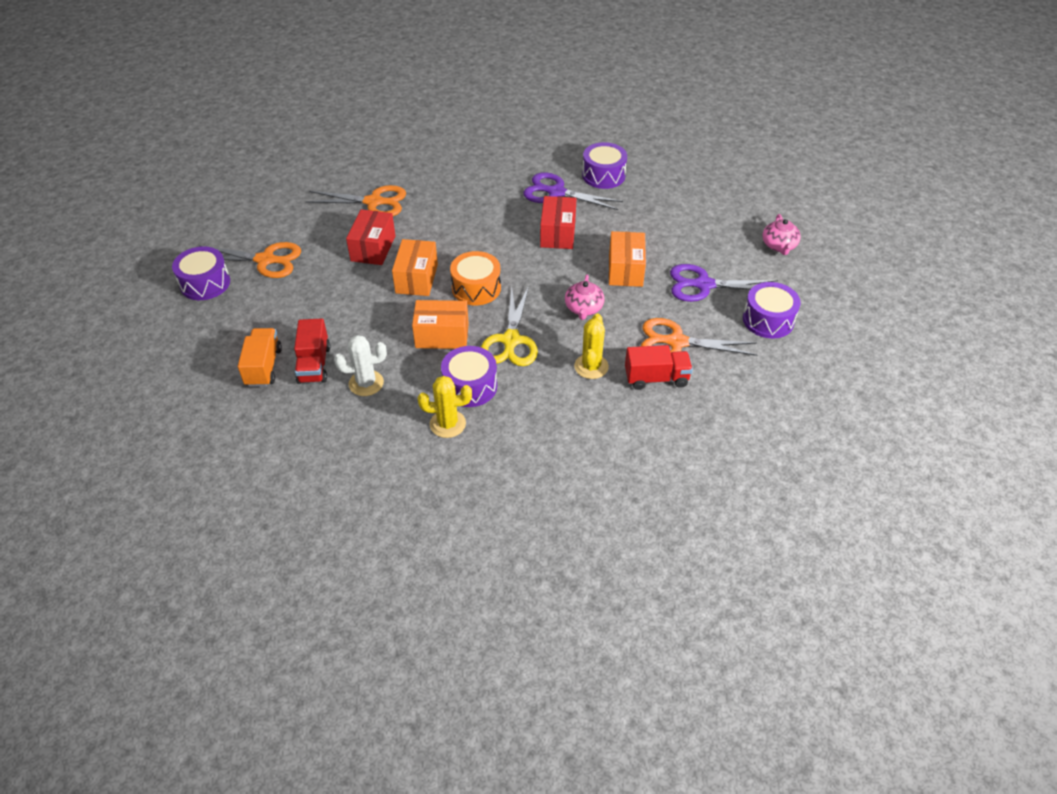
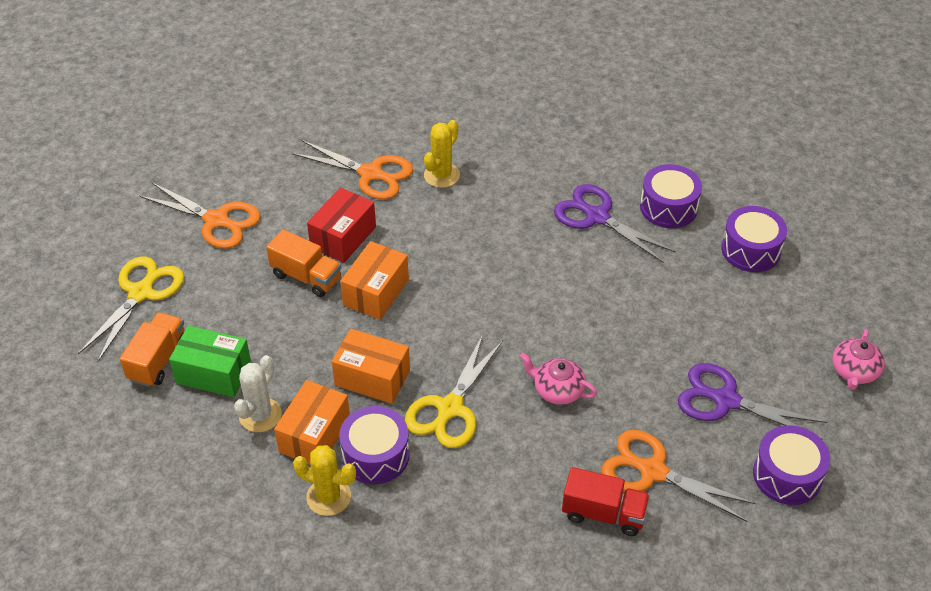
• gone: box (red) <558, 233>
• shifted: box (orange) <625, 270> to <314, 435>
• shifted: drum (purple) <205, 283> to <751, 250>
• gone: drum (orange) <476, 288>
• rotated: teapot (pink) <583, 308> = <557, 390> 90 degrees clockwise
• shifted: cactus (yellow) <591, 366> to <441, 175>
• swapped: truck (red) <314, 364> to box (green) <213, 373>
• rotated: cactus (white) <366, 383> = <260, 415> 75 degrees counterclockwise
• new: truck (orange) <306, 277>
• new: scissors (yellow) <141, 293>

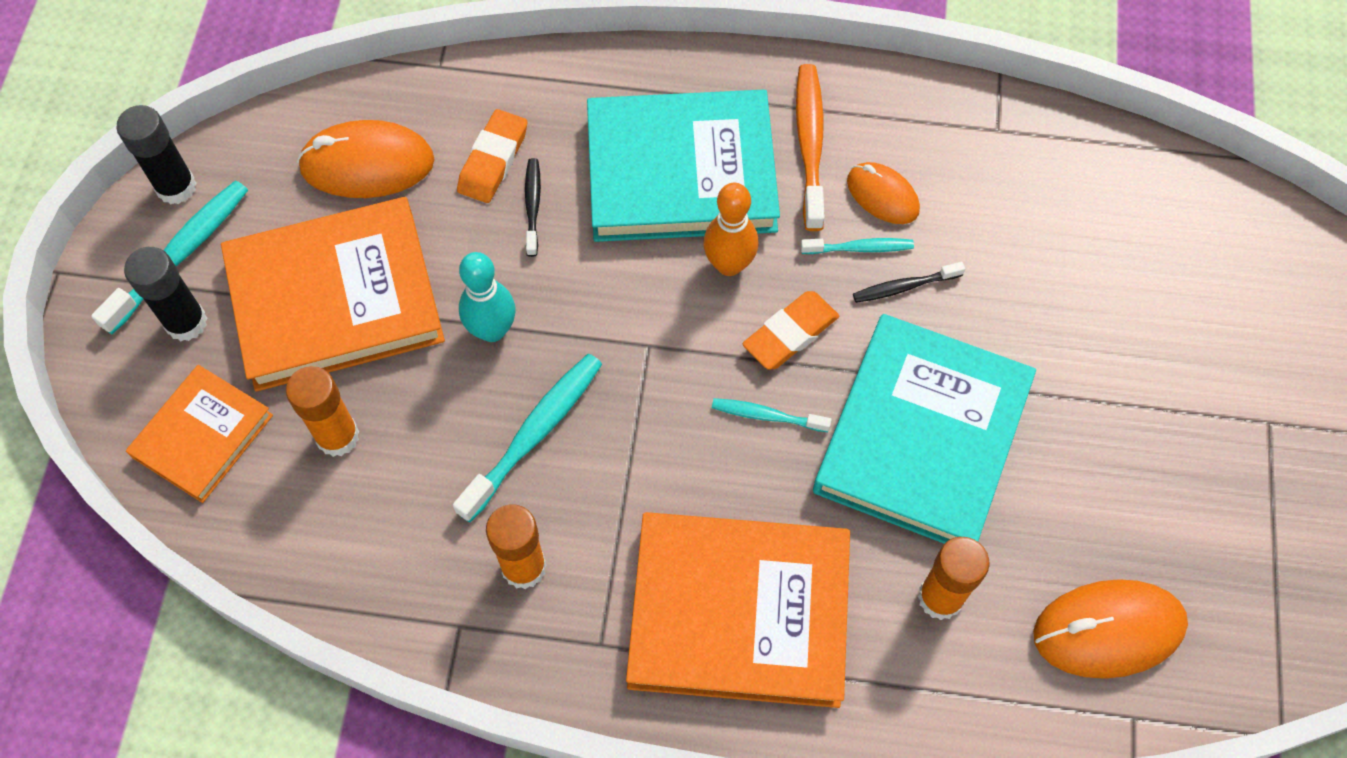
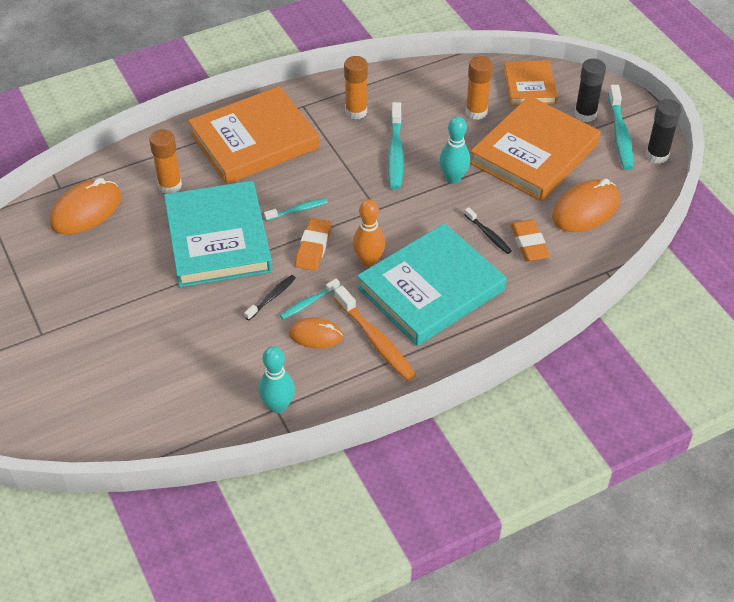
• new: bowling pin (turquoise) <278, 406>

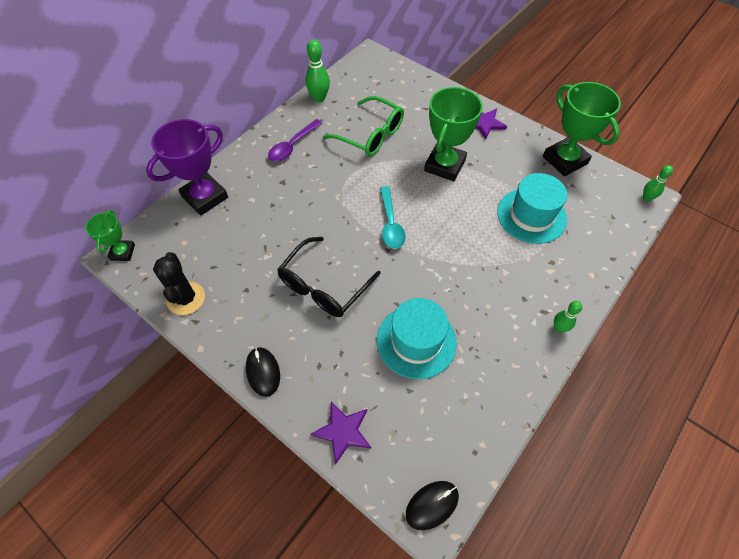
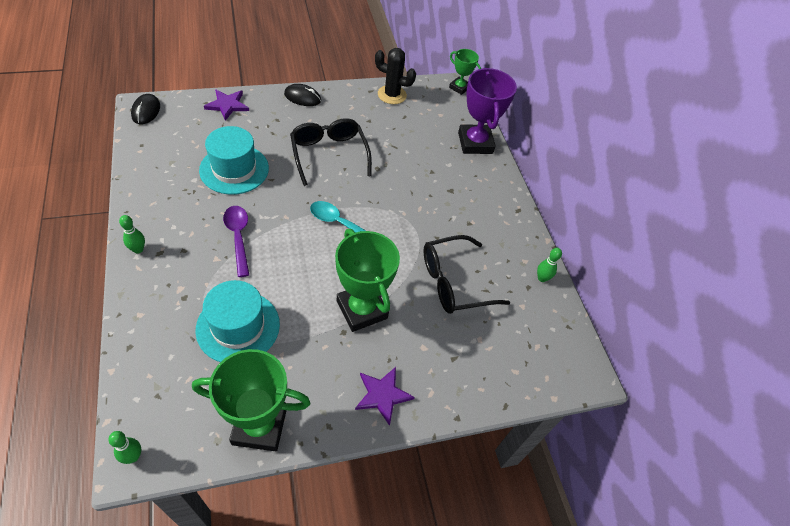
• scaled: bowling pin (green) <319, 98> = <542, 278> x0.63
• repainted: glasses (green) <371, 135> to glasses (black) <454, 282>
• shifted: spoon (purple) <292, 146> to <238, 237>

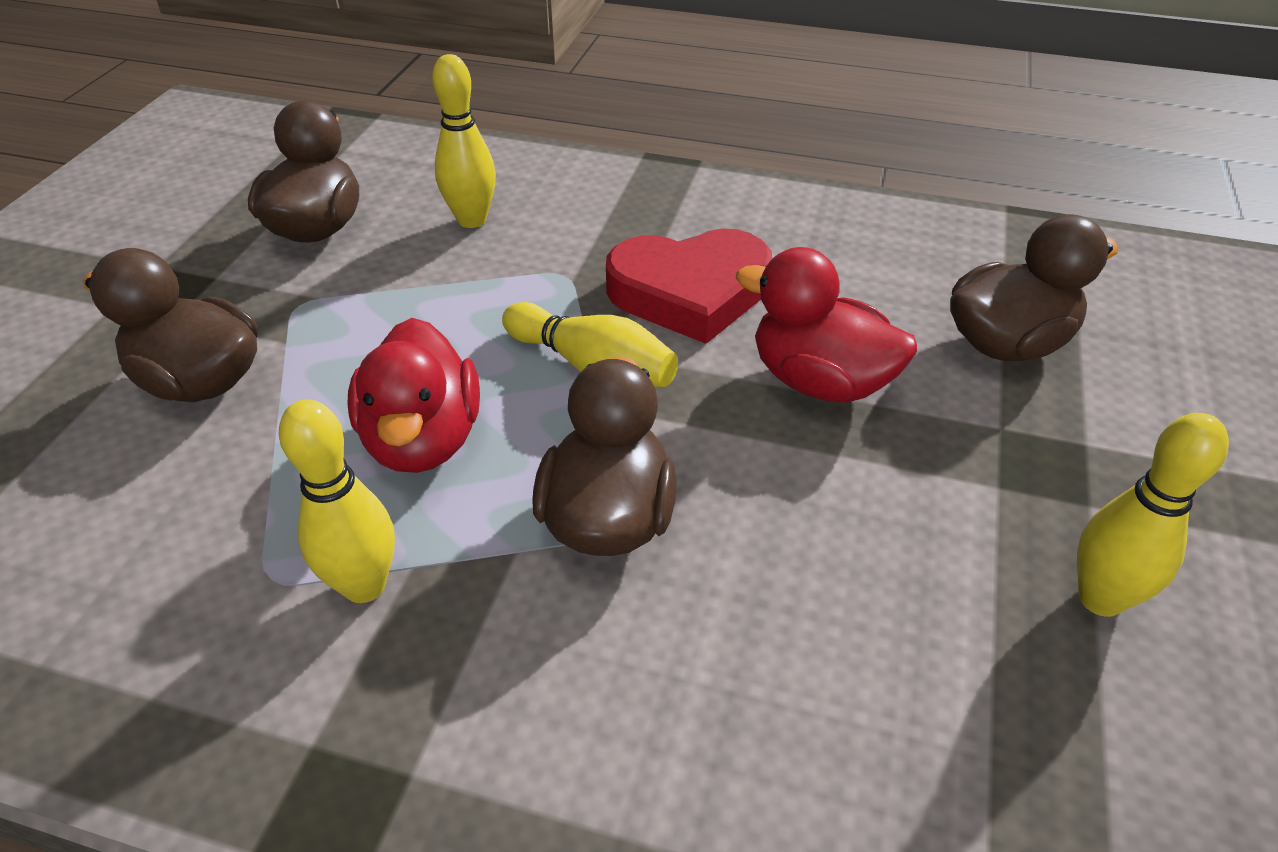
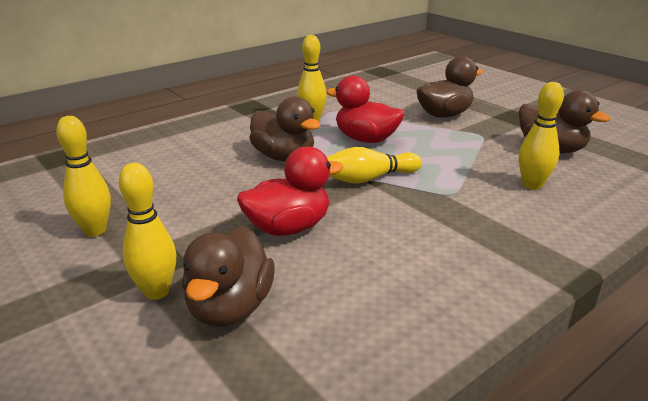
• gone: heart (red) <690, 292>
• new: bowling pin (yellow) <156, 292>

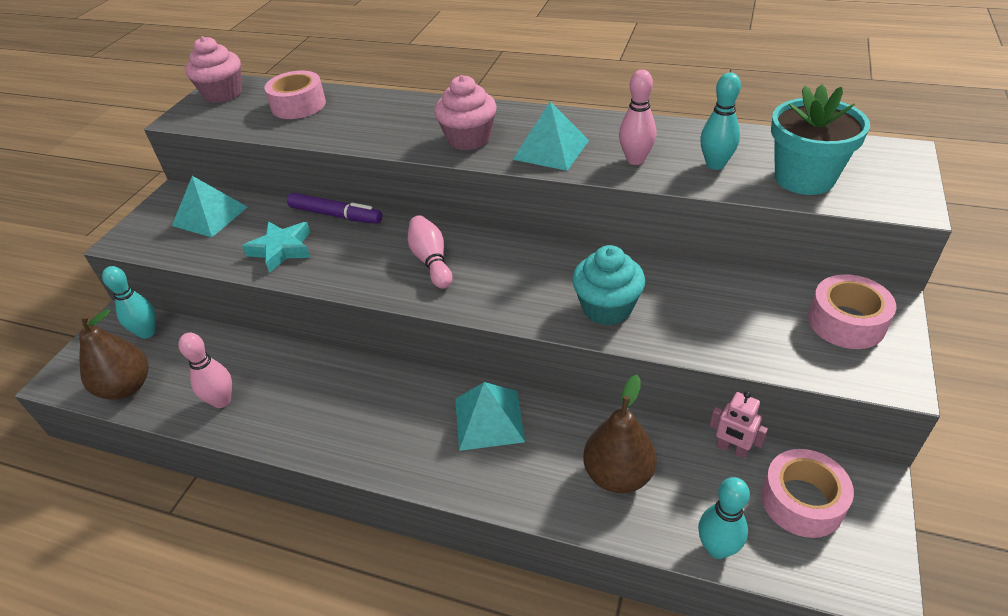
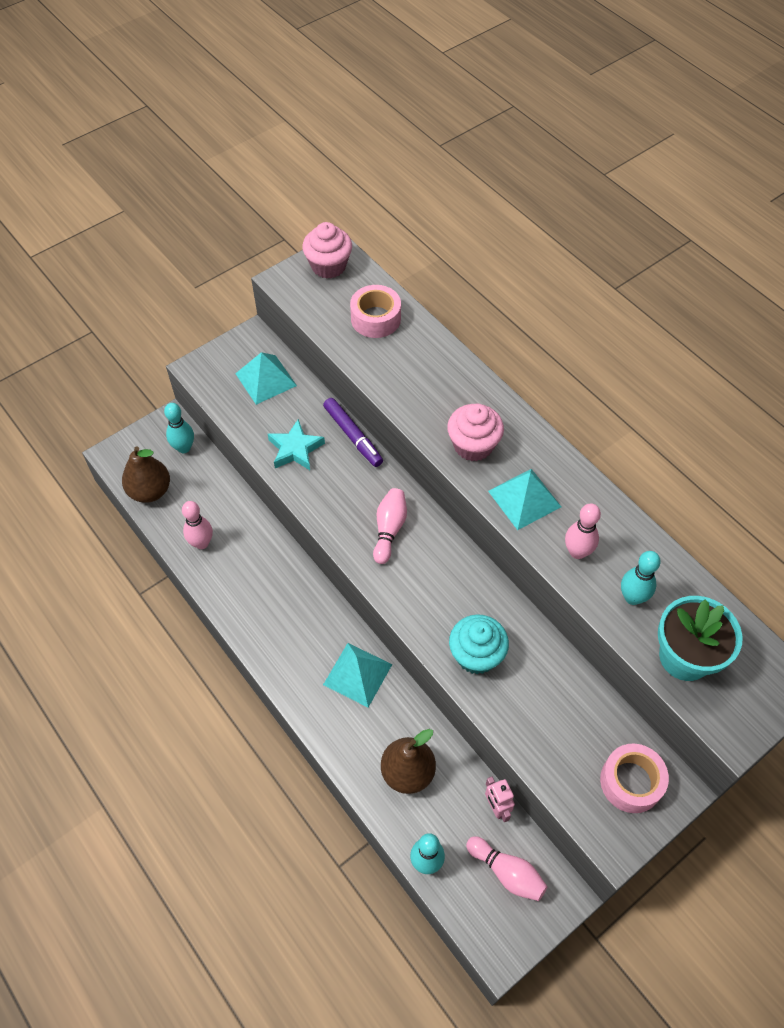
• swapped: tape (pink) <802, 501> to bowling pin (pink) <507, 872>

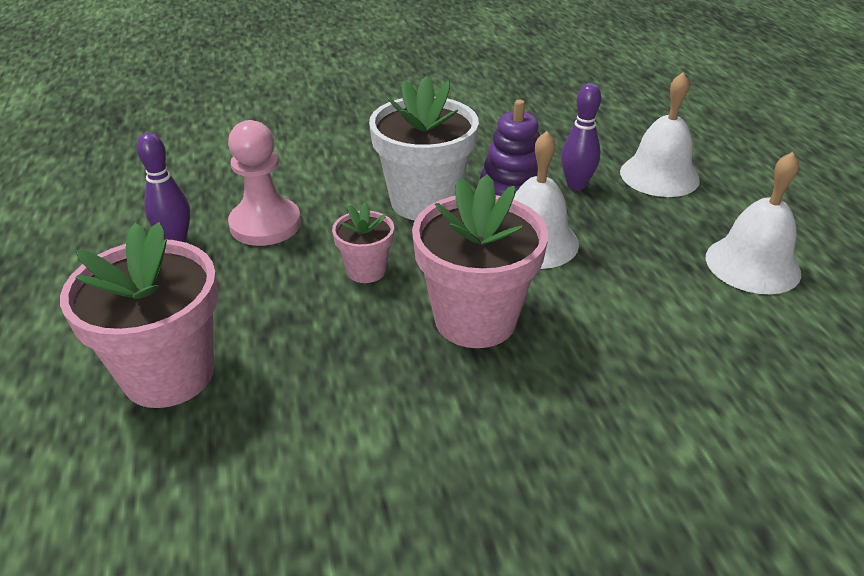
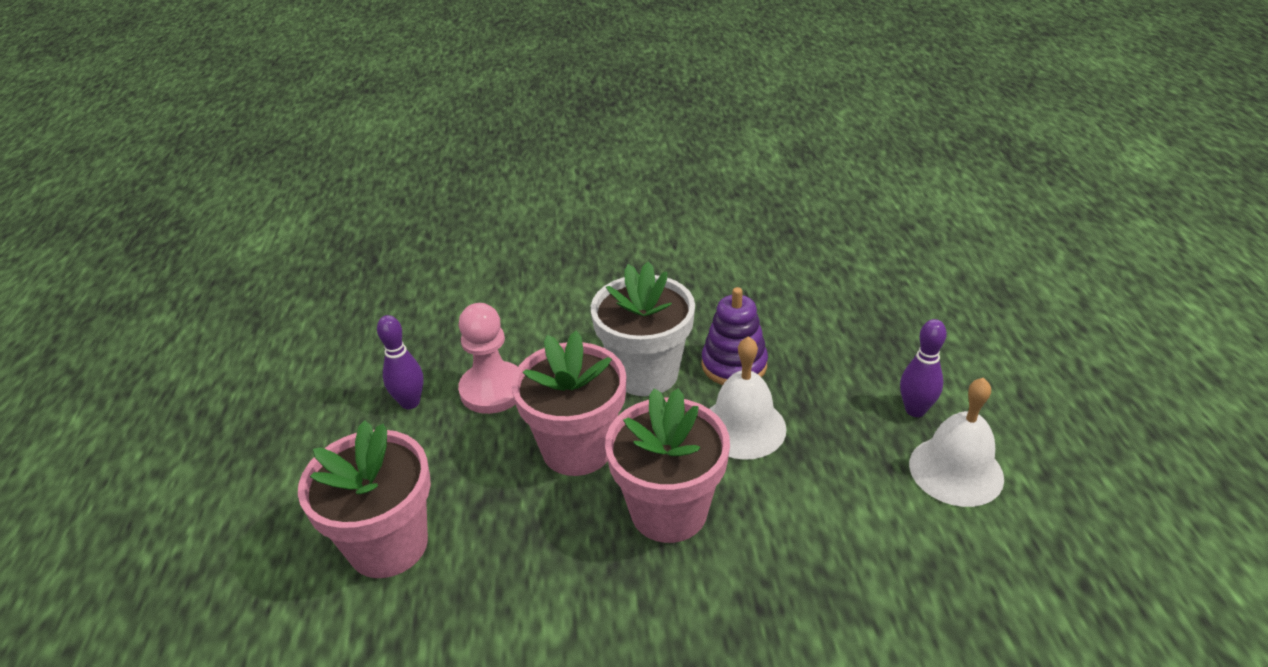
• gone: bell (white) <659, 175>
• shifted: bowling pin (purple) <576, 185> to <915, 410>
• scaled: flower pot (pink) <366, 270> = <577, 448> x1.93

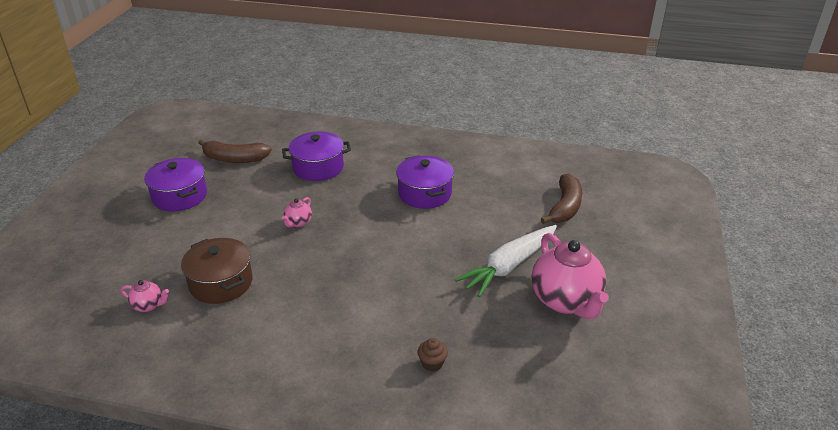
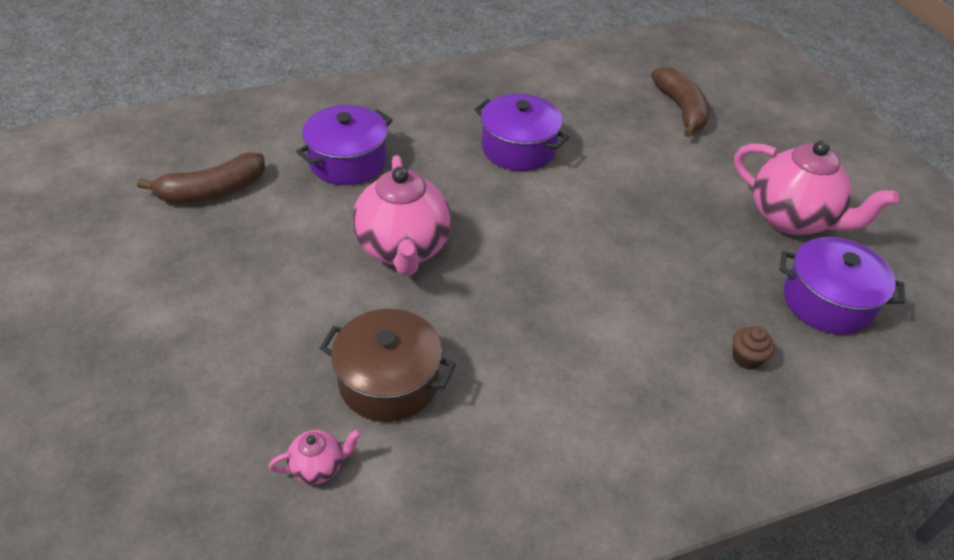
• shifted: pot (purple) <180, 196> to <827, 302>
• scaled: teapot (pink) <298, 223> = <403, 249> x2.25
• gone: carrot (white) <509, 266>

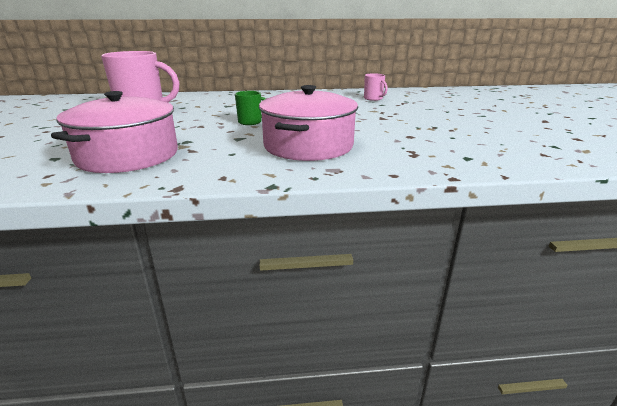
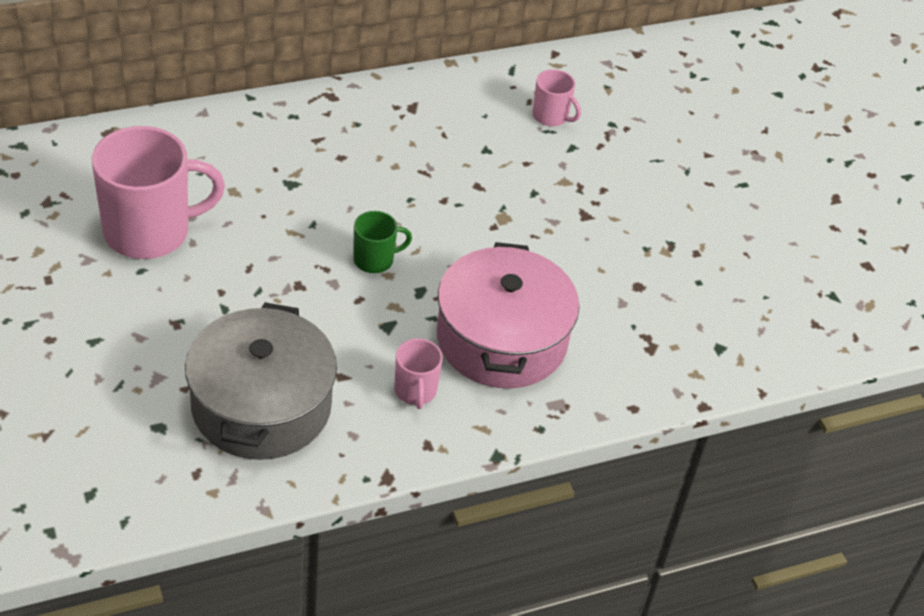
• repainted: pot (pink) <128, 156> to pot (grey) <261, 406>
• new: mug (pink) <415, 391>

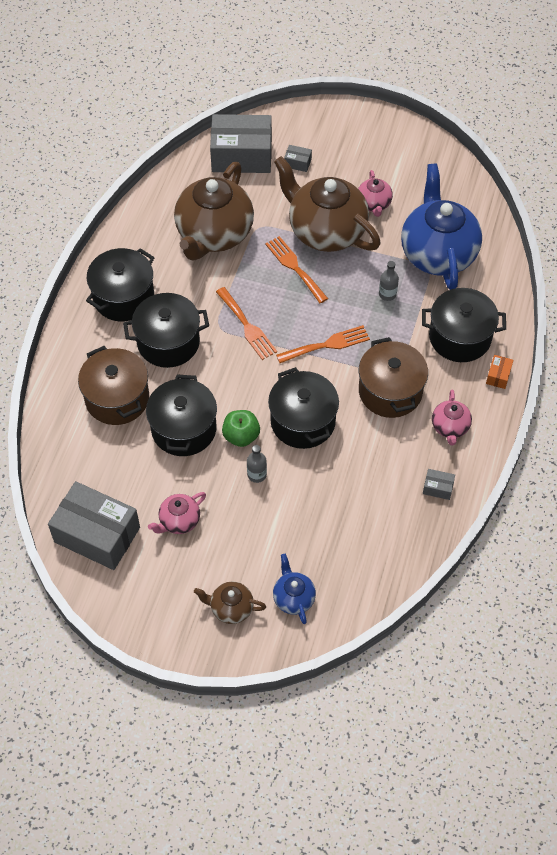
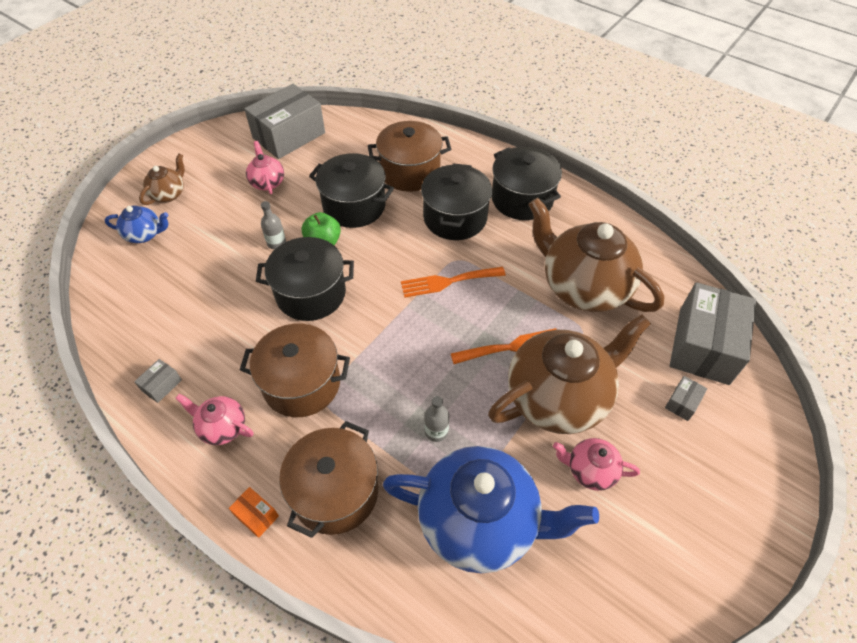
• repainted: pot (black) <460, 337> to pot (brown) <335, 492>
• gone: fork (orange) <327, 345>

